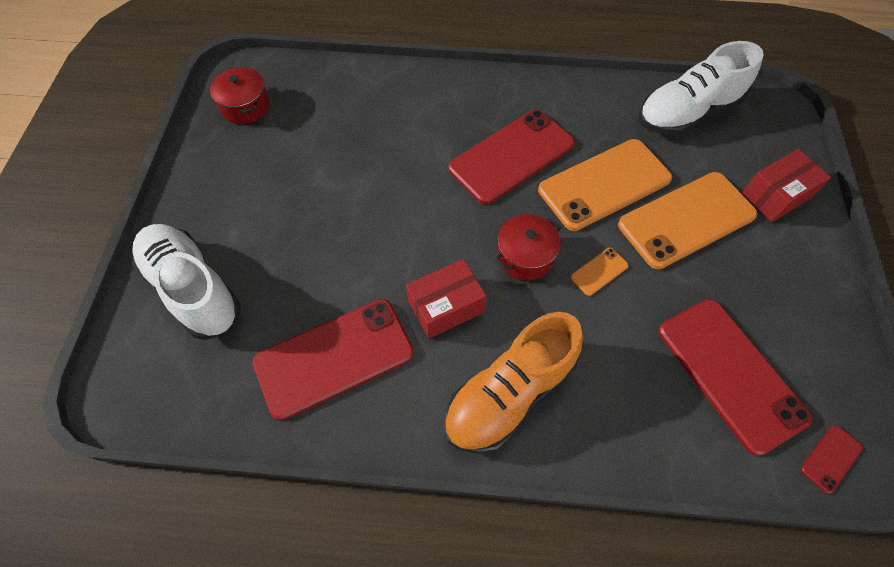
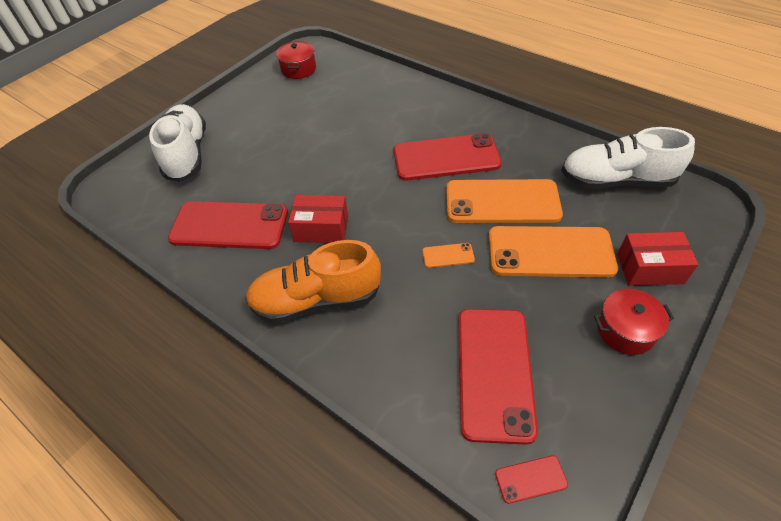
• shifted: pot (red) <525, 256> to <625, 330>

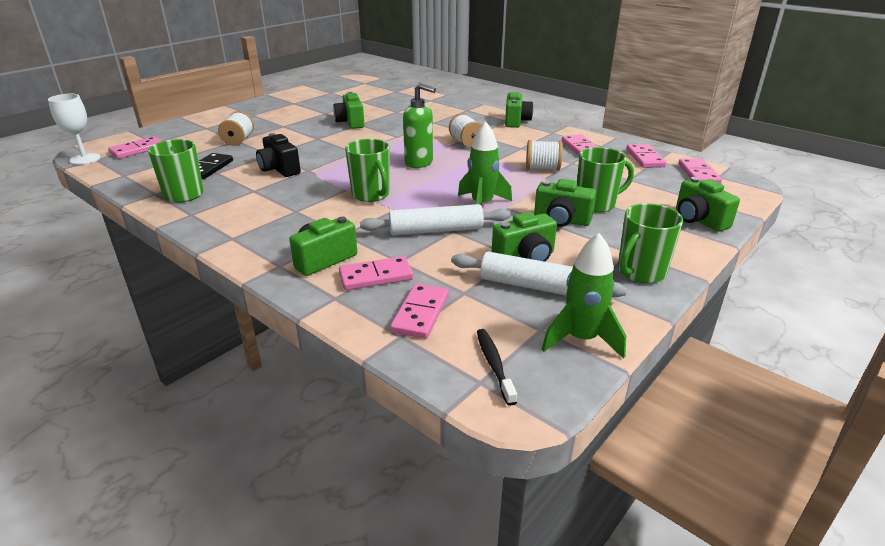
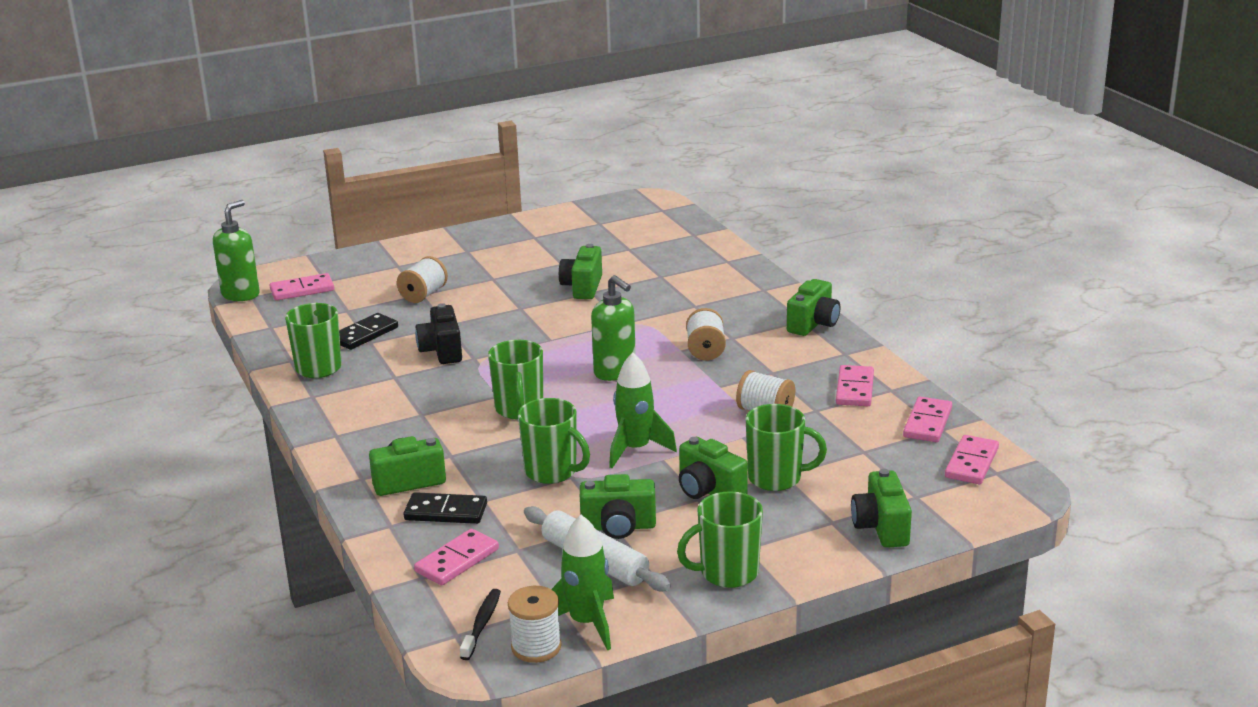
• swapped: goblet (white) <85, 159> to soap dispenser (green) <241, 294>
• swapped: rolling pin (white) <436, 230> to mug (green) <552, 472>
• repainted: domino (pink) <376, 276> to domino (black) <446, 512>
• new: spool (white) <536, 647>

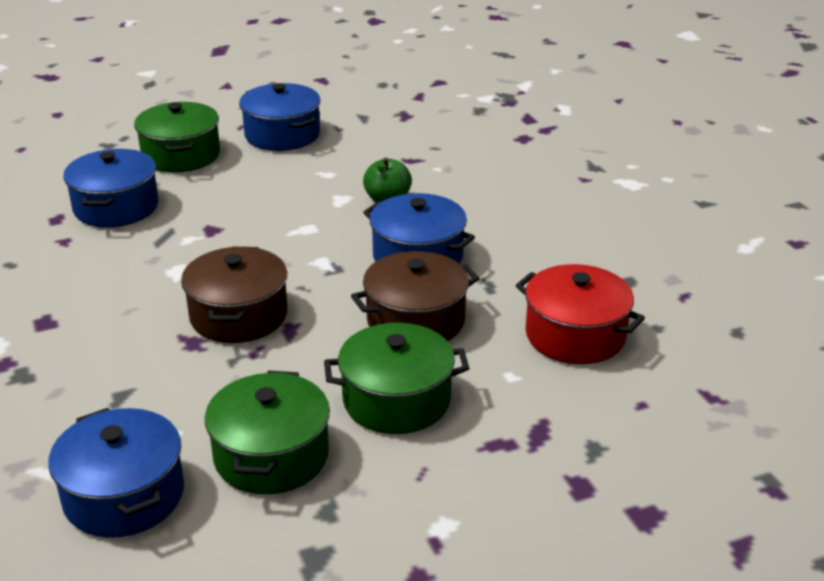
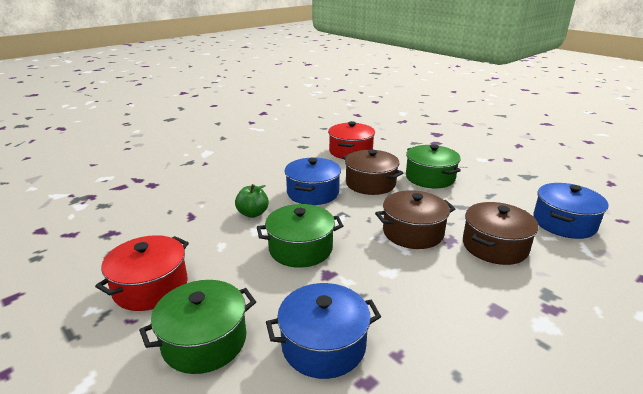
• repainted: pot (blue) <282, 135> to pot (red) <151, 287>
• shifted: pot (green) <271, 456> to <300, 249>
• new: pot (brown) <494, 246>

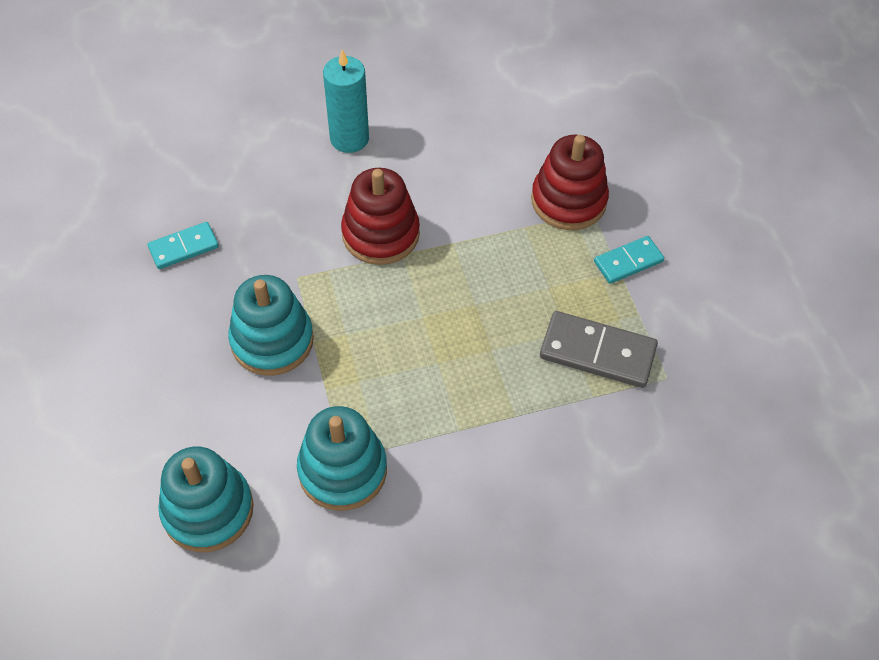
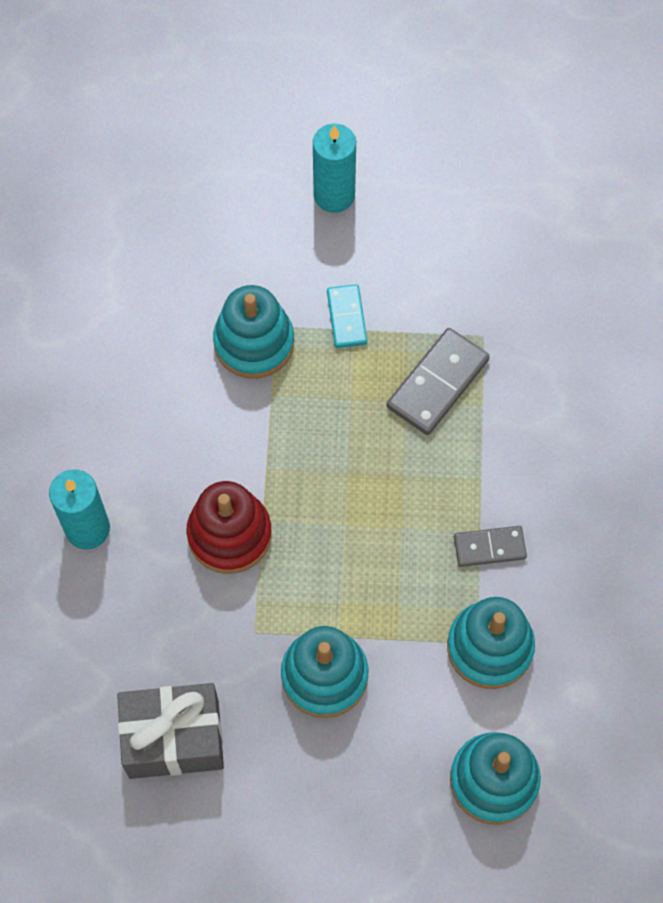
• repainted: stacking toy (red) <568, 201> to stacking toy (turquoise) <254, 343>
• swapped: domino (turquoise) <183, 247> to gift (grey) <174, 738>
• new: candle (turquoise) <334, 195>
• new: domino (grey) <489, 547>

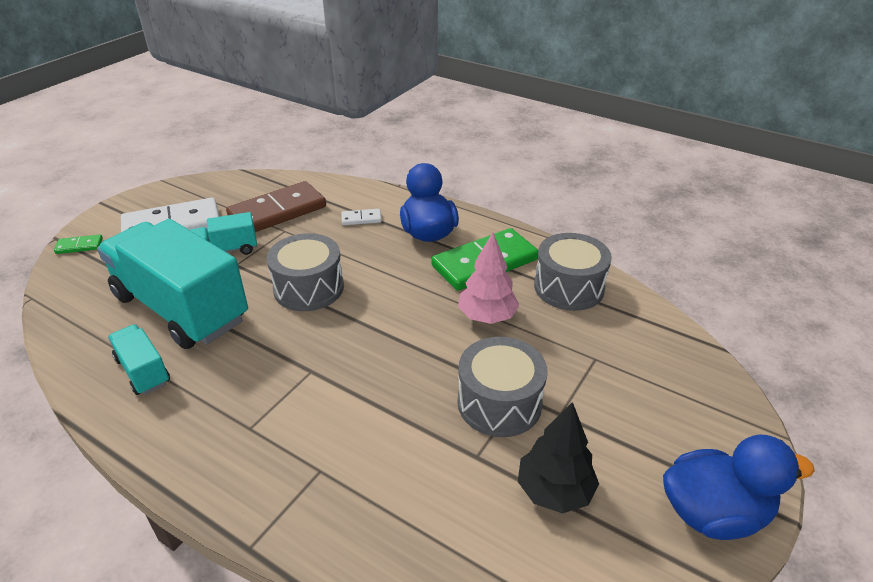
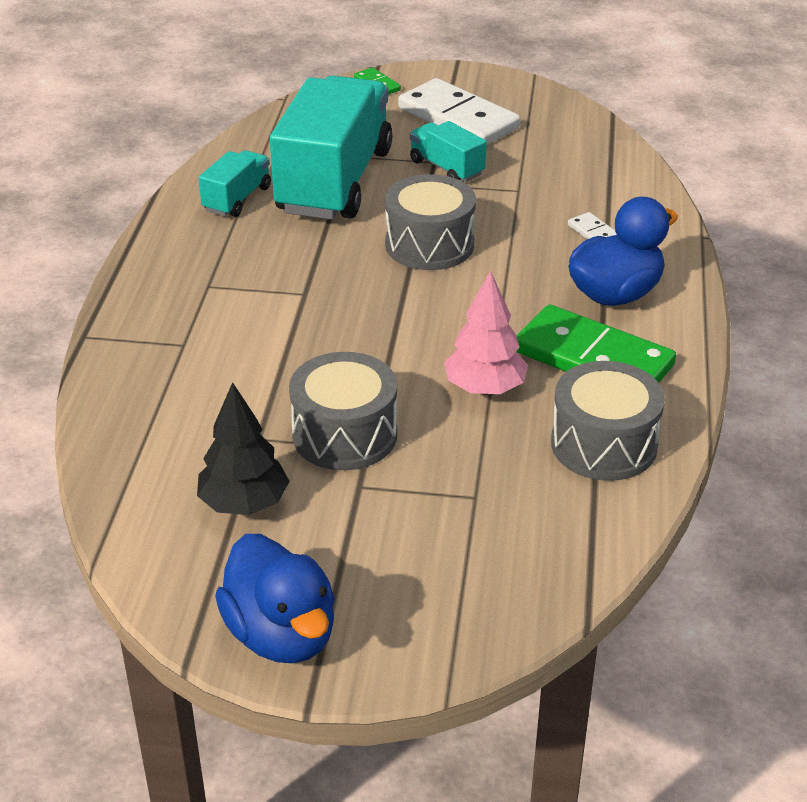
• gone: domino (brown) <277, 212>

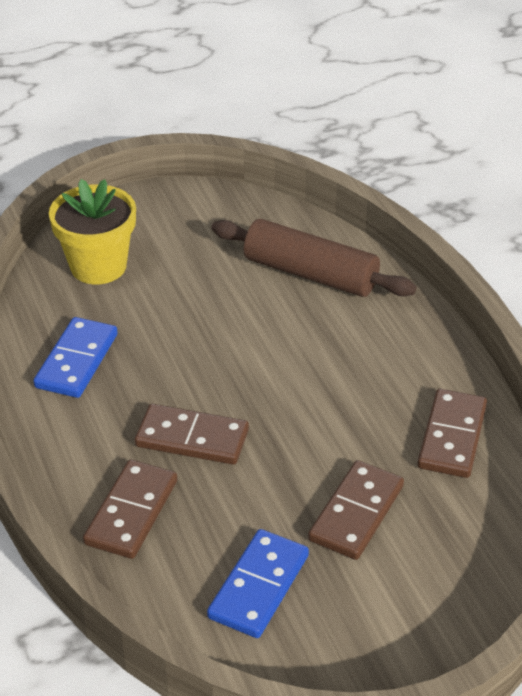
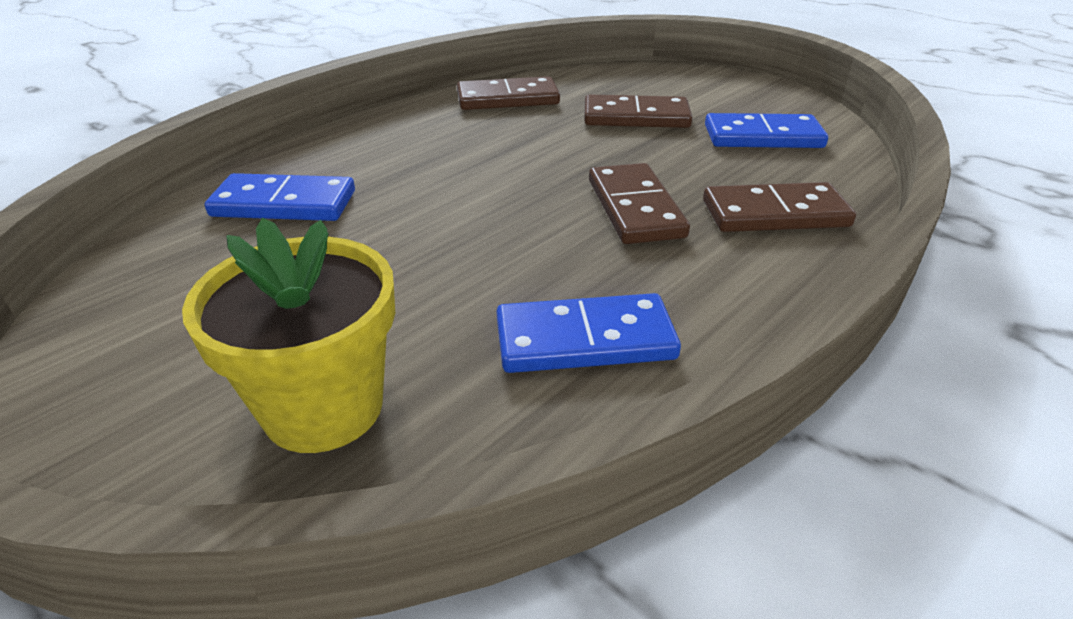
• swapped: rolling pin (brown) <310, 274> to domino (blue) <284, 204>

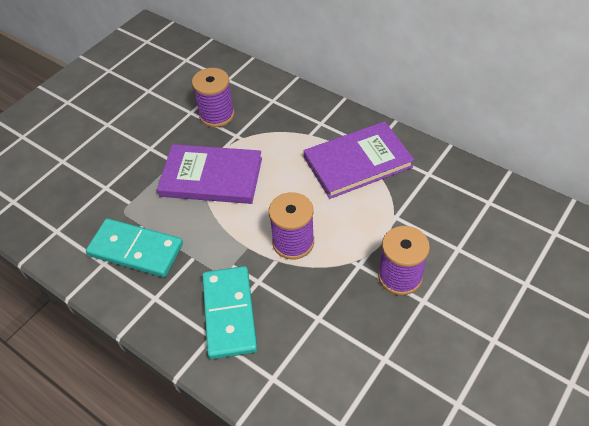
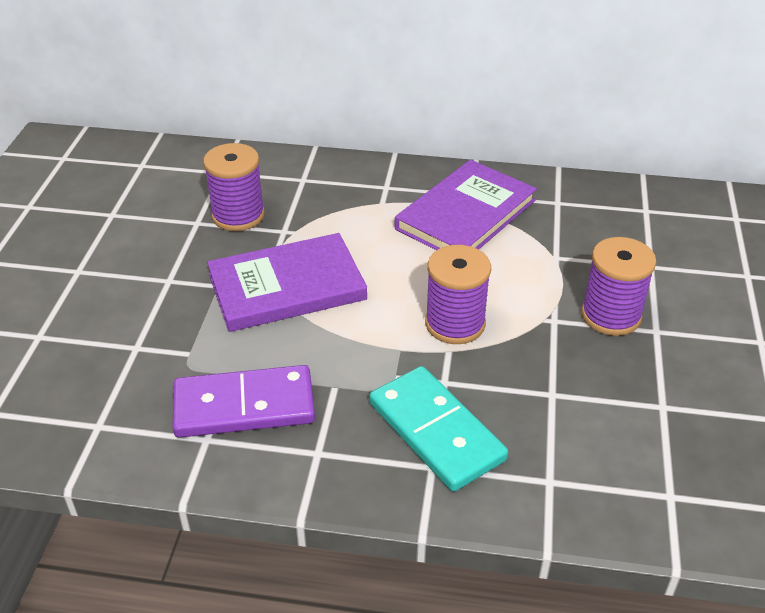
• repainted: domino (turquoise) <136, 250> to domino (purple) <244, 406>

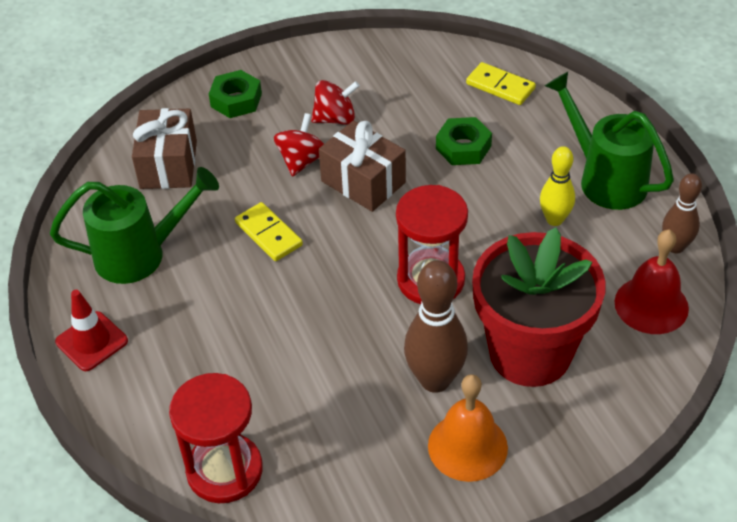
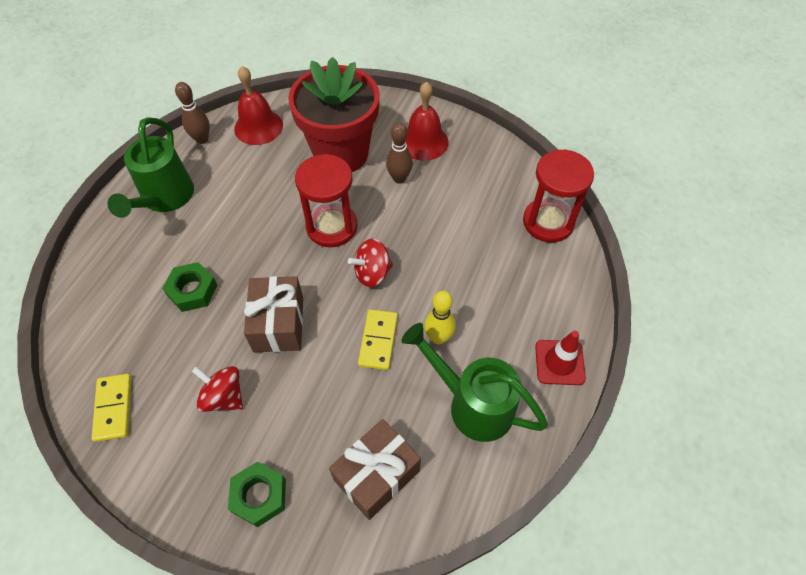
• shifted: domino (yellow) <500, 86> to <113, 408>
• shifted: spinning top (red) <301, 161> to <372, 273>
• shifted: bowling pin (yellow) <554, 219> to <438, 337>
• scaled: bowling pin (brown) <435, 380> = <399, 178> x0.62
• repainted: bell (orange) <467, 446> to bell (red) <424, 142>

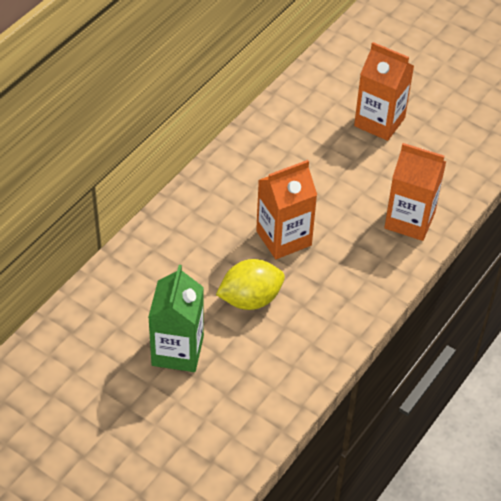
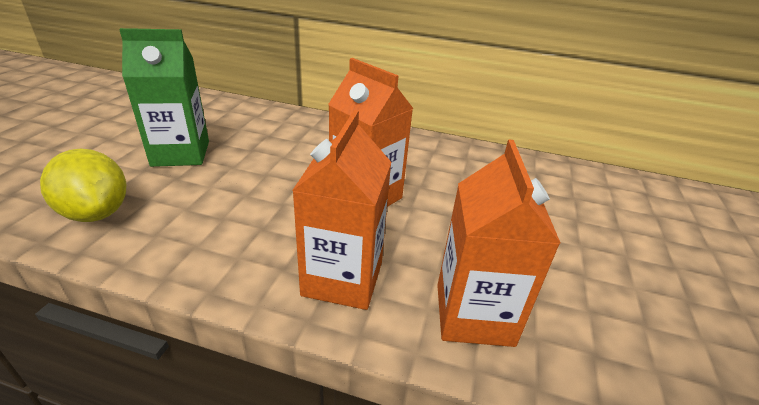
• shifted: carton (orange) <379, 122> to <342, 278>
• shifted: lemon (yellow) <250, 299> to <96, 212>

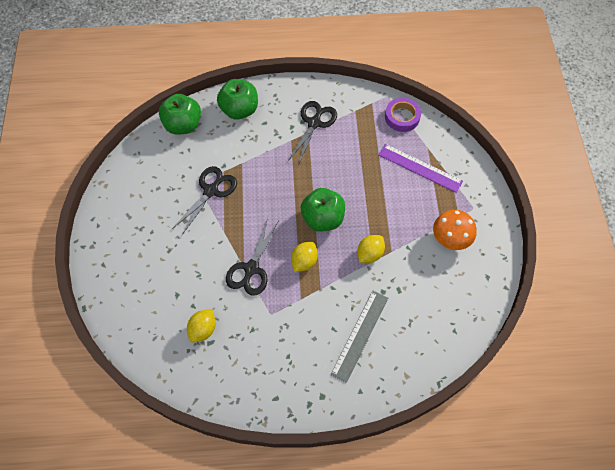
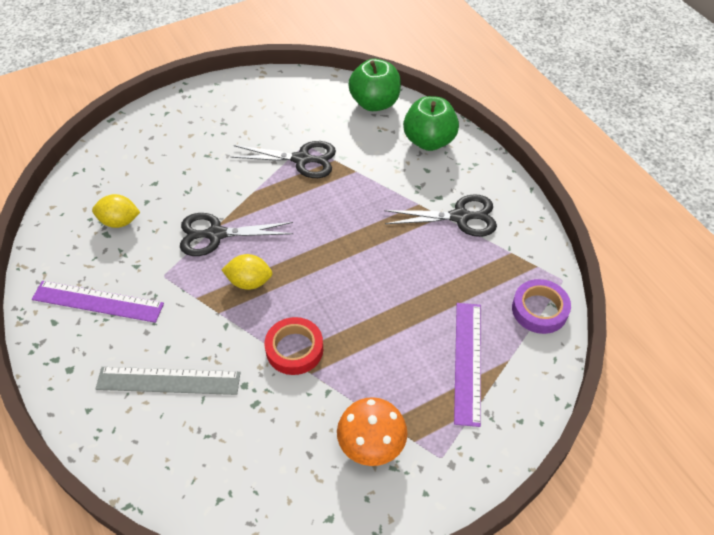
• gone: apple (green) <323, 219>
• swapped: lemon (yellow) <369, 254> to tape (red) <294, 349>
• new: ruler (purple) <98, 301>

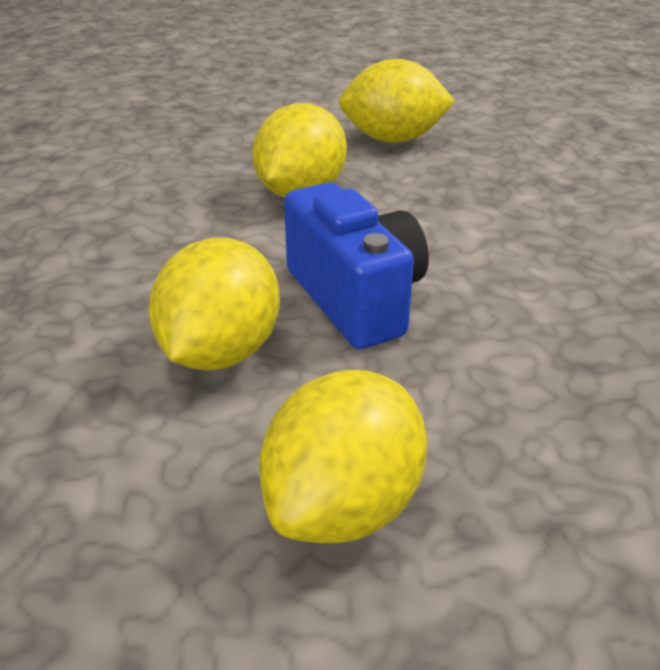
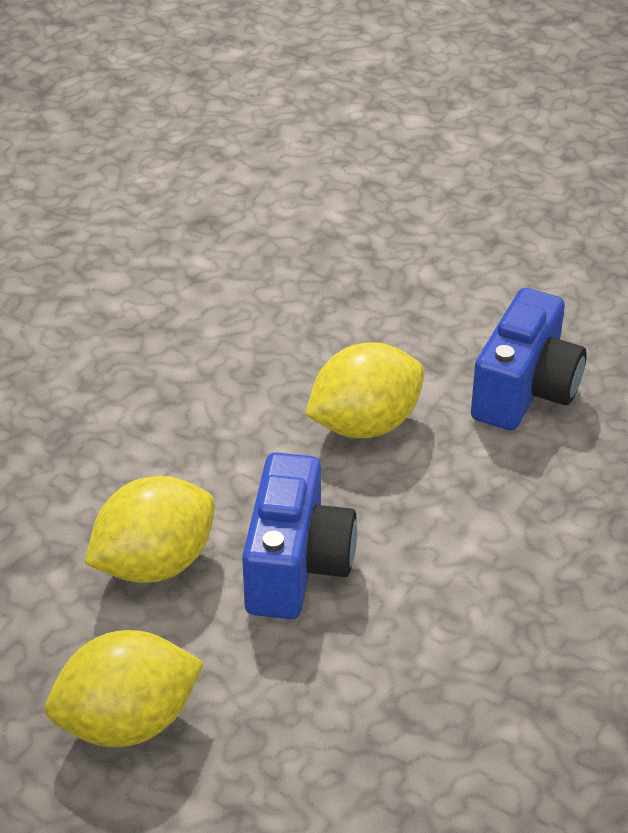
• swapped: lemon (yellow) <393, 139> to camera (blue) <525, 391>

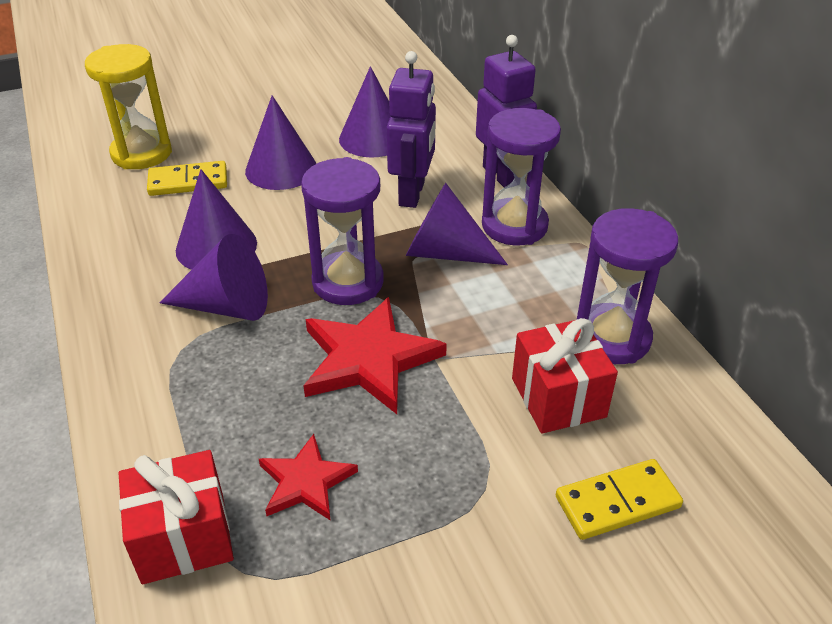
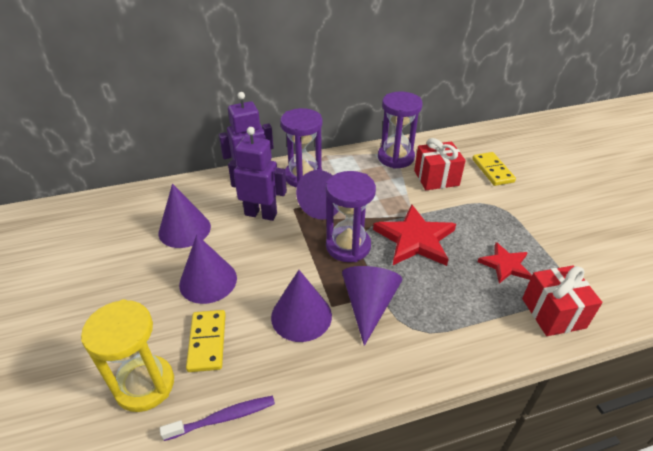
• new: toothbrush (purple) <223, 418>

